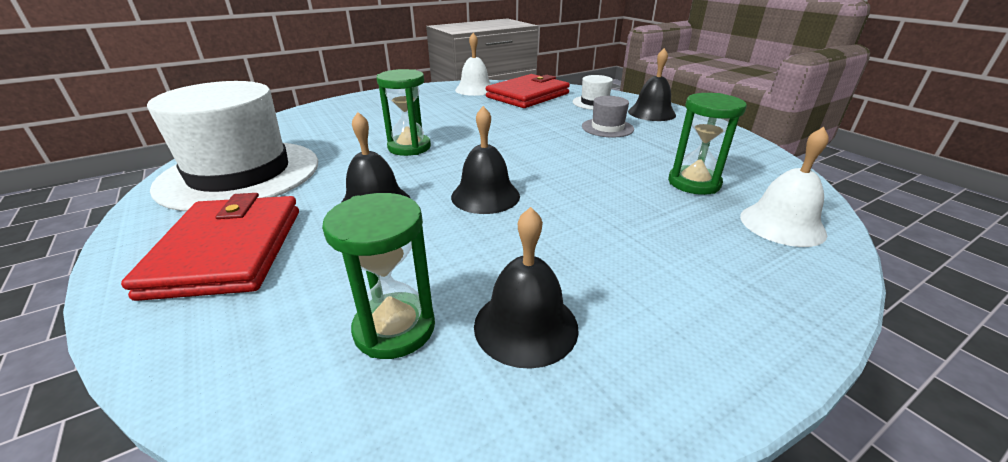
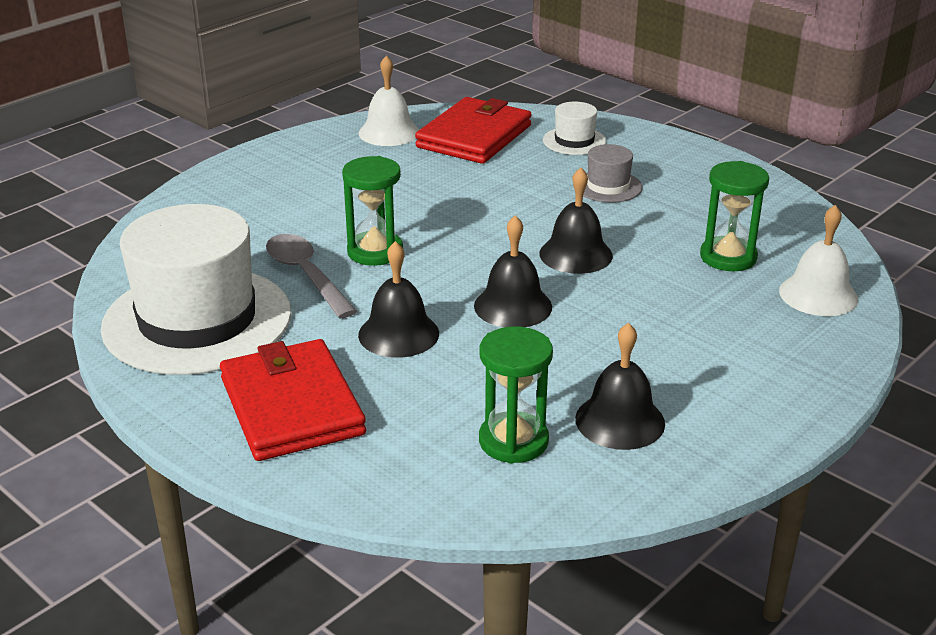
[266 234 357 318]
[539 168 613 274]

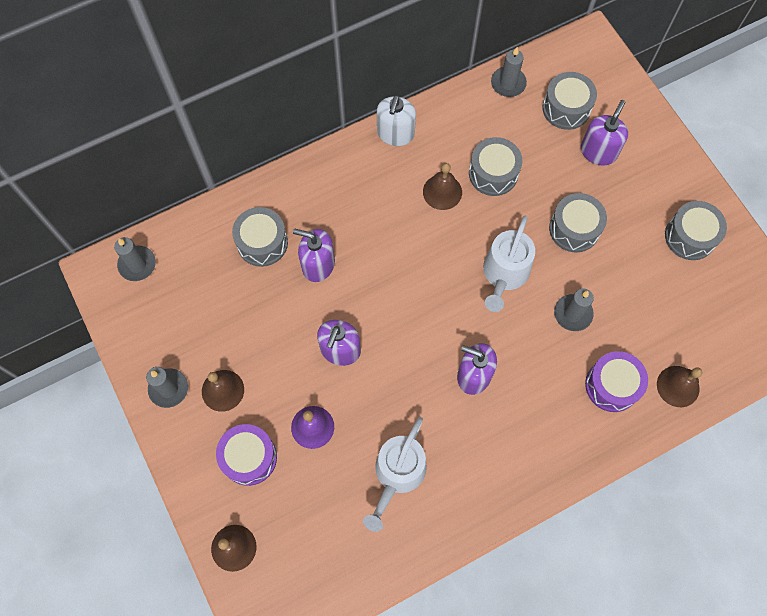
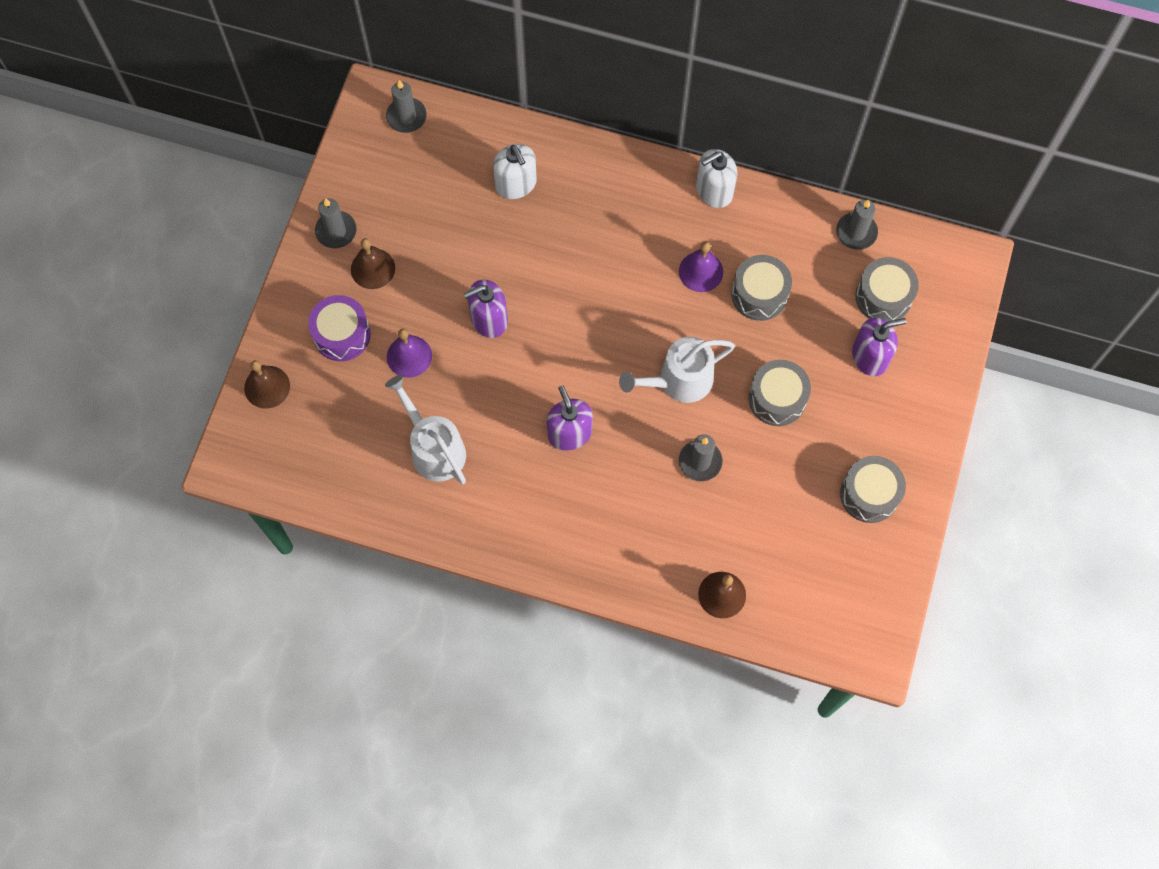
[385 375 466 485]
[493 144 537 199]
[679 241 723 292]
[293 229 335 282] (first image)
[585 351 648 412] (first image)

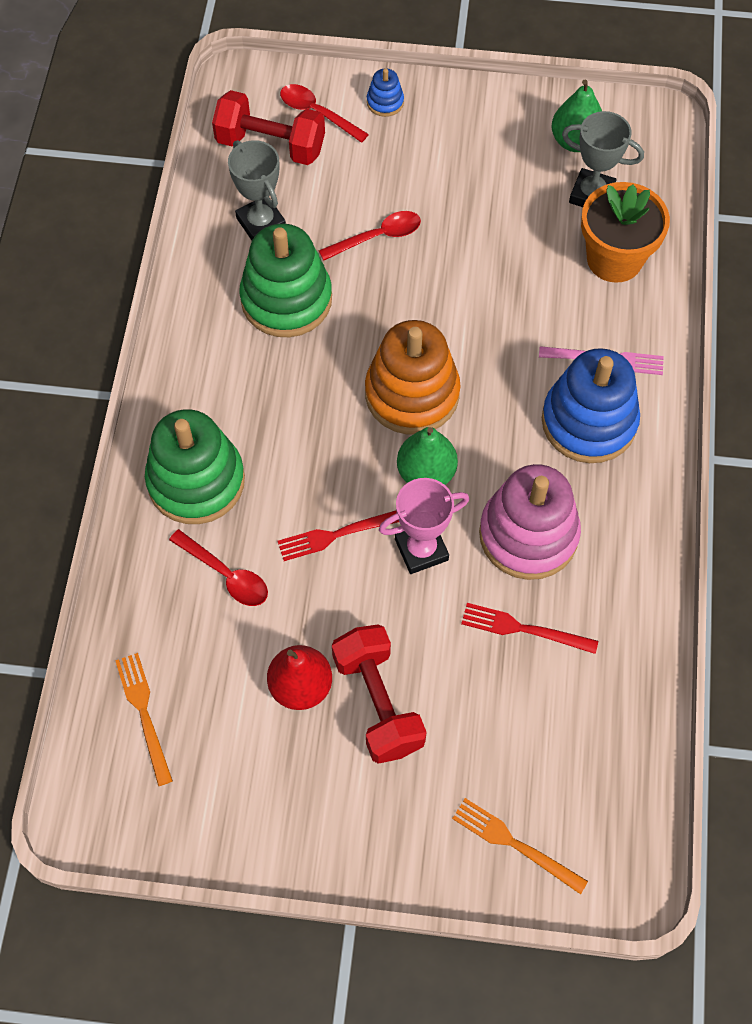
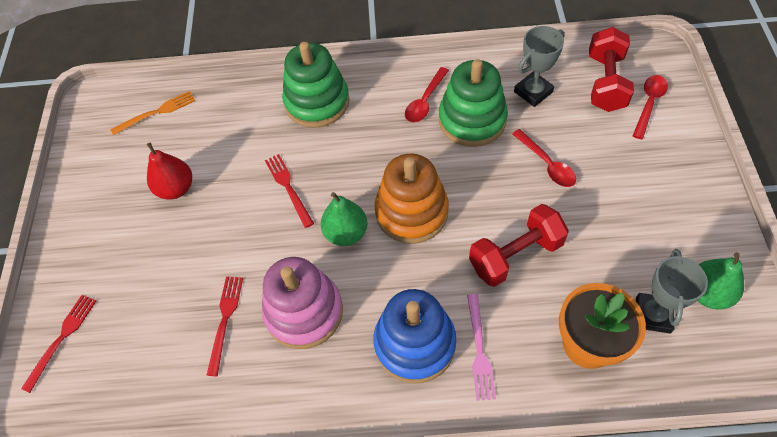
[21 295 96 393]
[405 67 449 123]
[469 204 569 287]
[367 68 404 117] (first image)
[379 478 469 574] (first image)

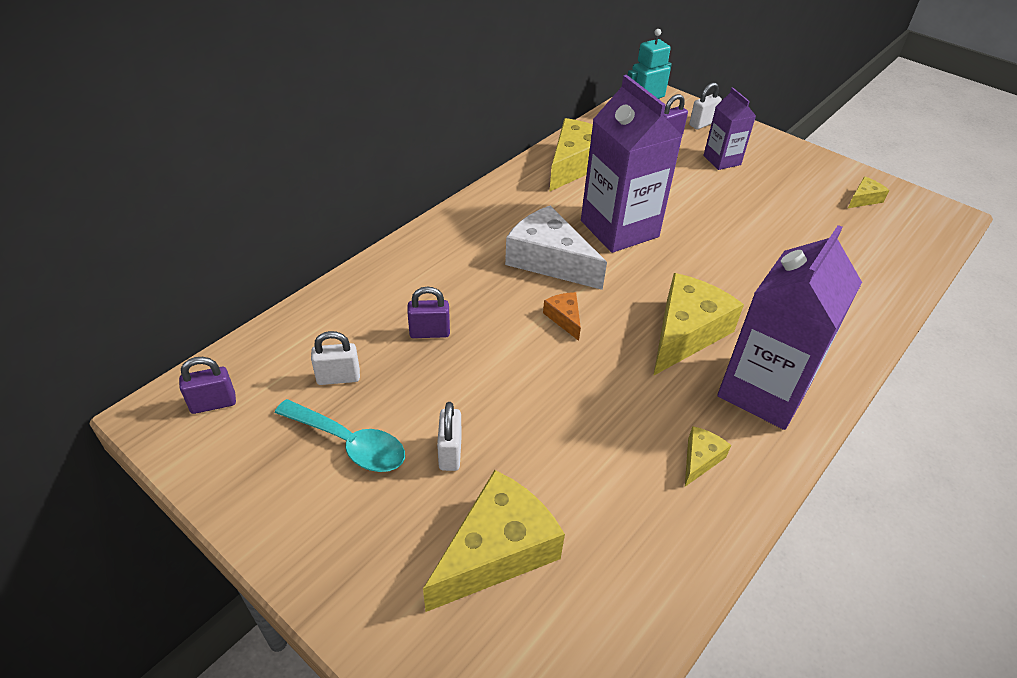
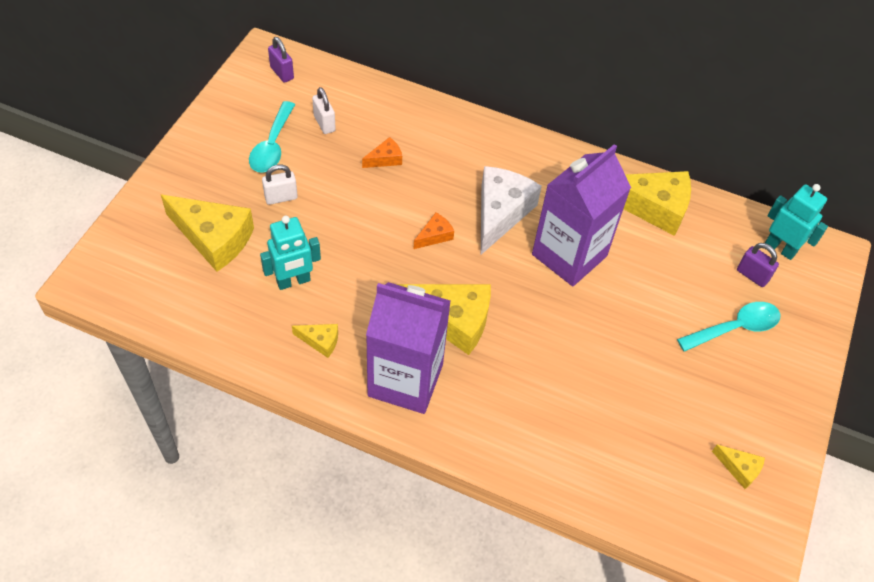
[260 216 321 290]
[362 137 402 168]
[677 302 780 352]
[689 82 722 129] (first image)

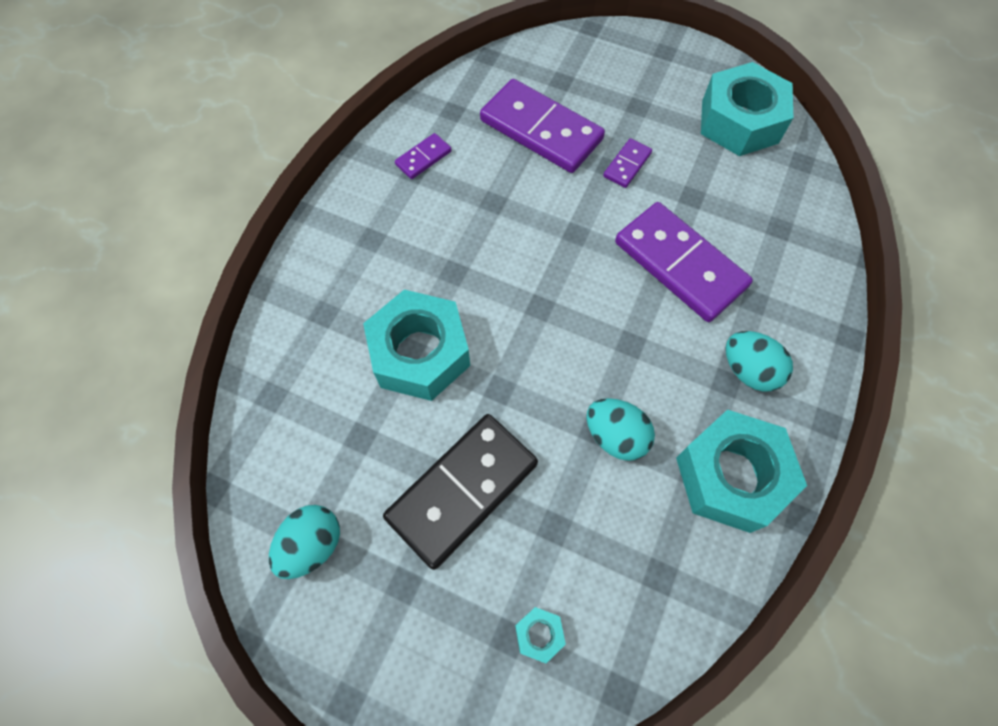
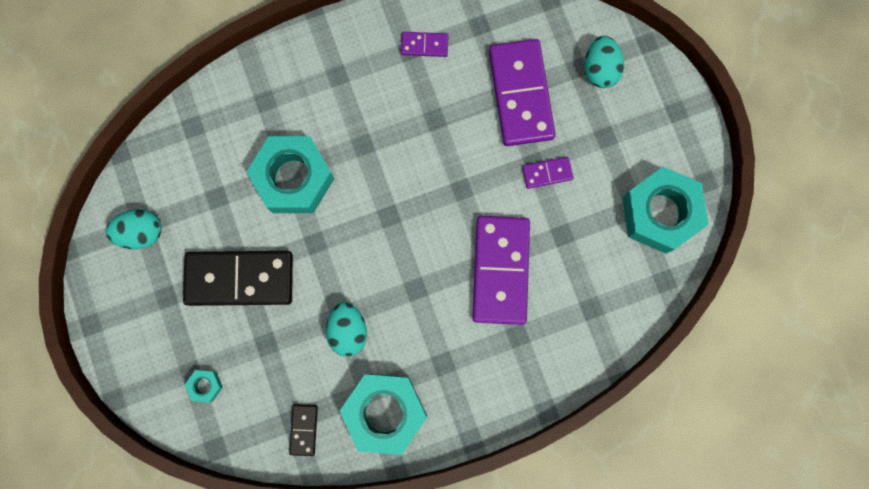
[289 404 318 456]
[585 36 624 88]

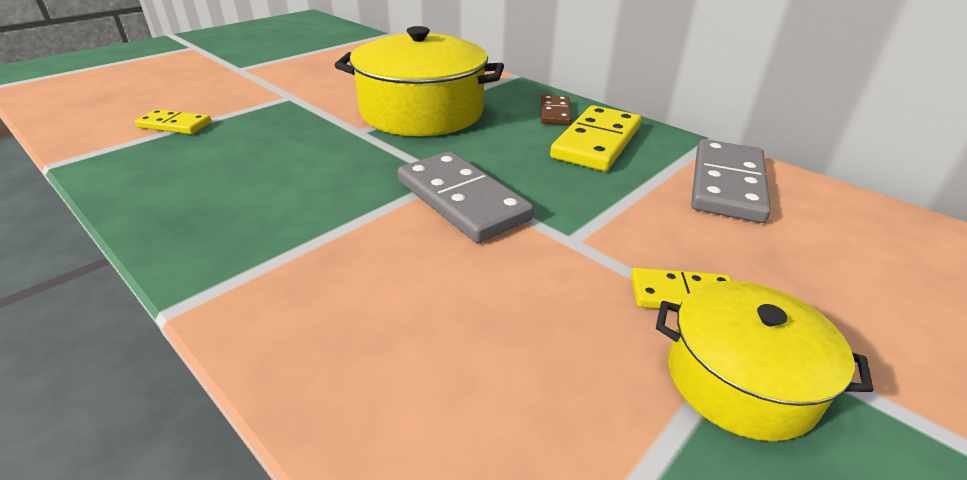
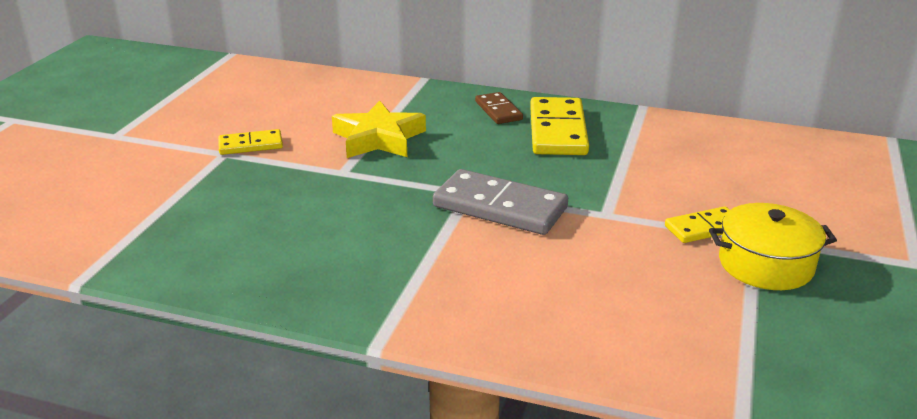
[218 129 283 155]
[332 101 426 158]
[691 139 771 223] (first image)

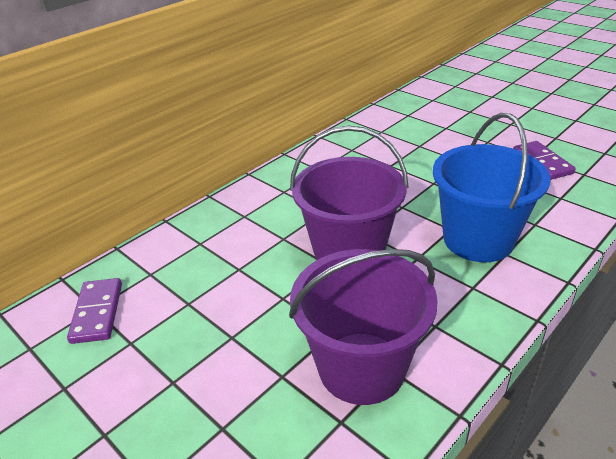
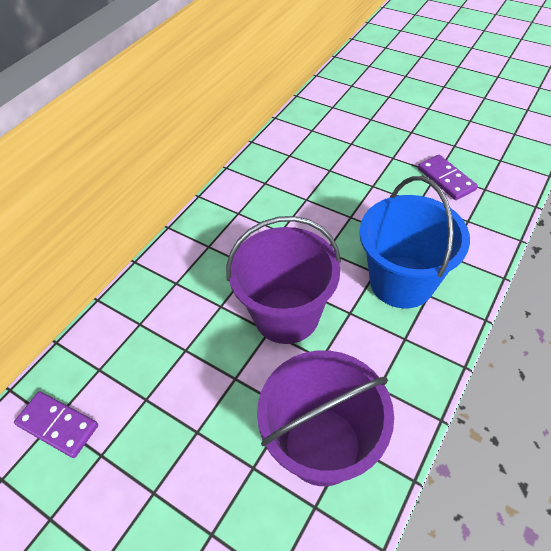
[14 391 98 458]

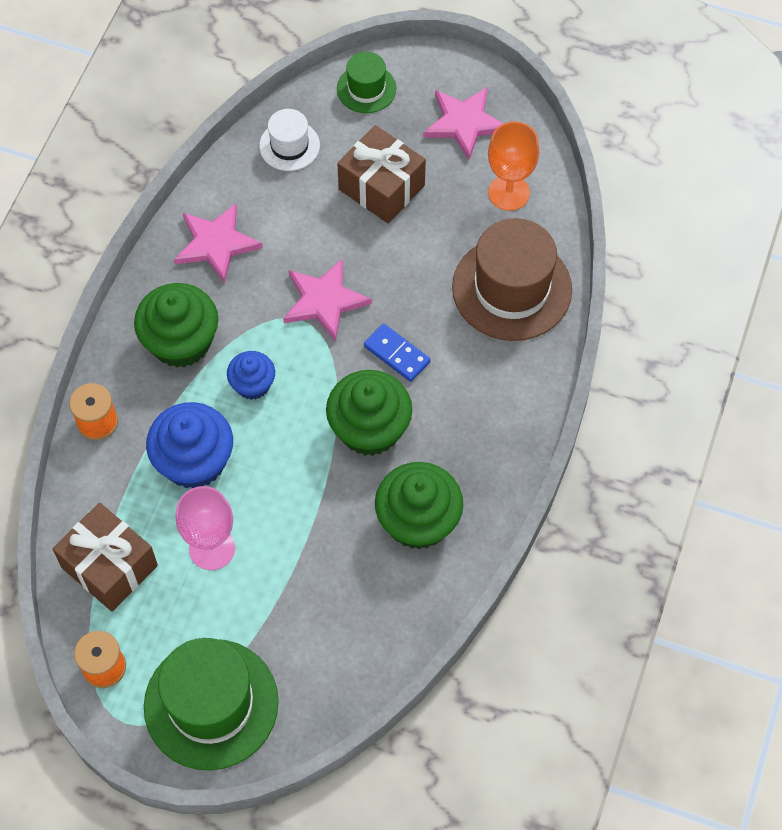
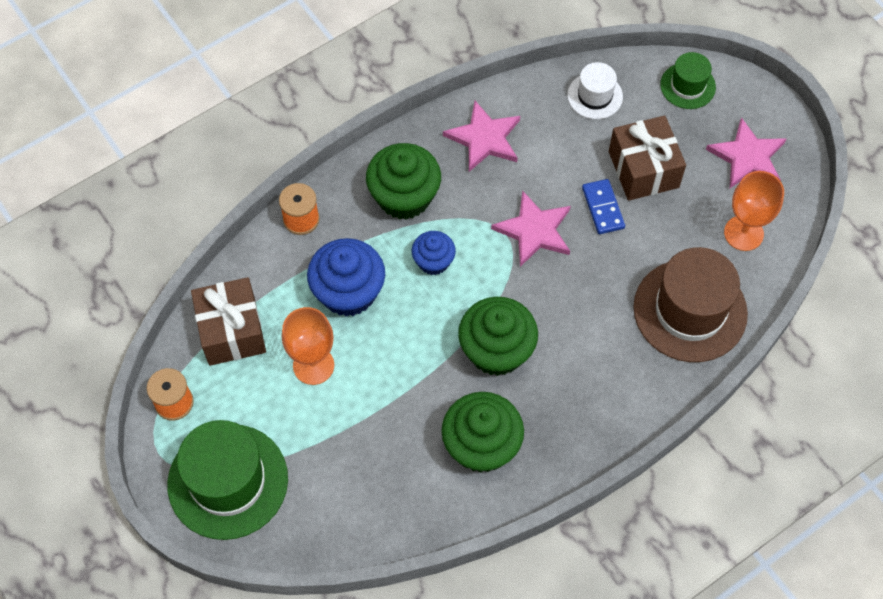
[282 307 334 385]
[582 179 625 234]

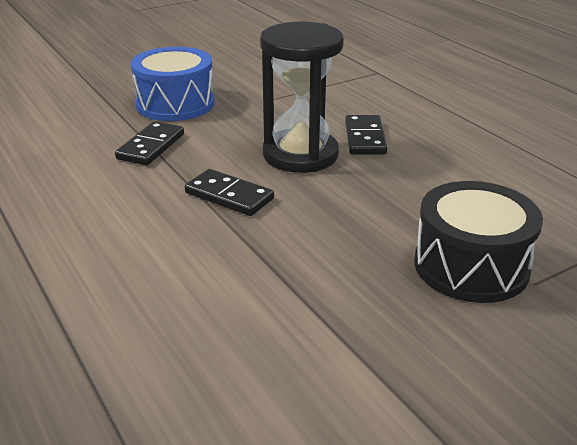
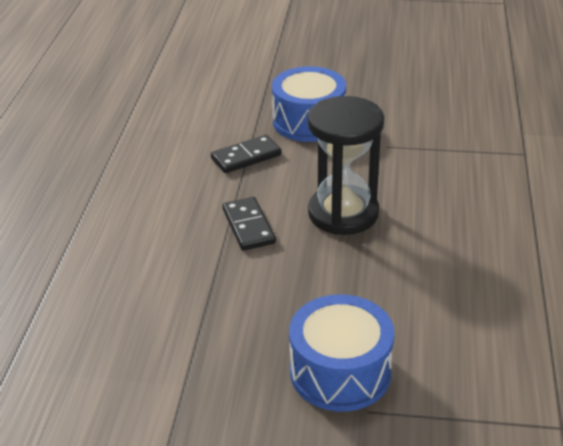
[289 294 394 412]
[345 115 387 155] (first image)

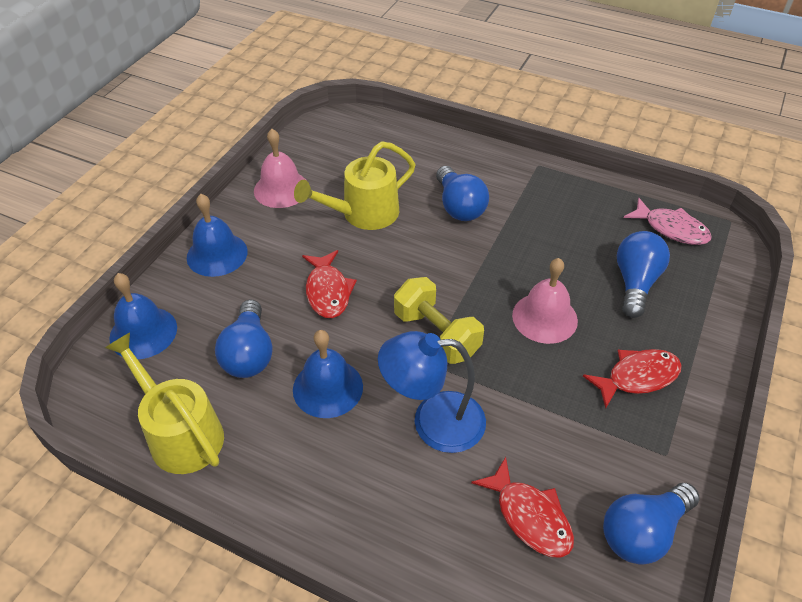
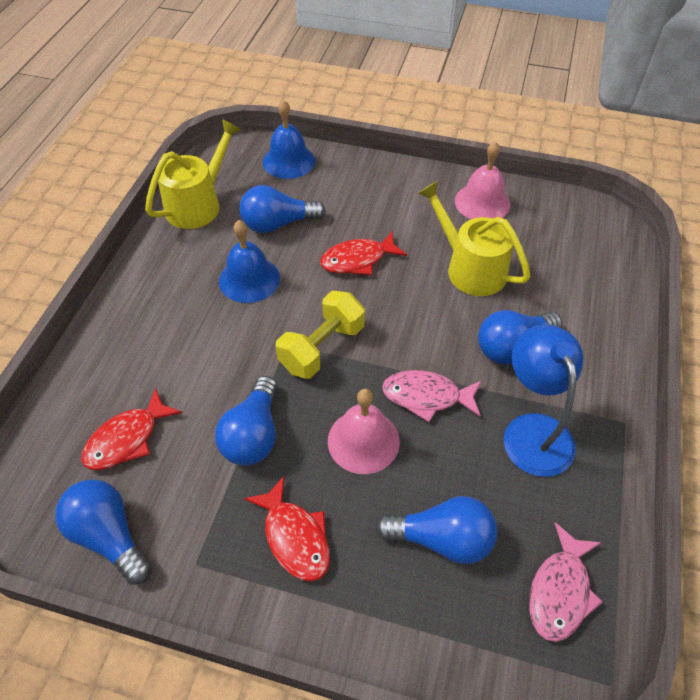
[215 376 277 465]
[382 370 482 422]
[504 324 583 477]
[187 194 248 277] (first image)

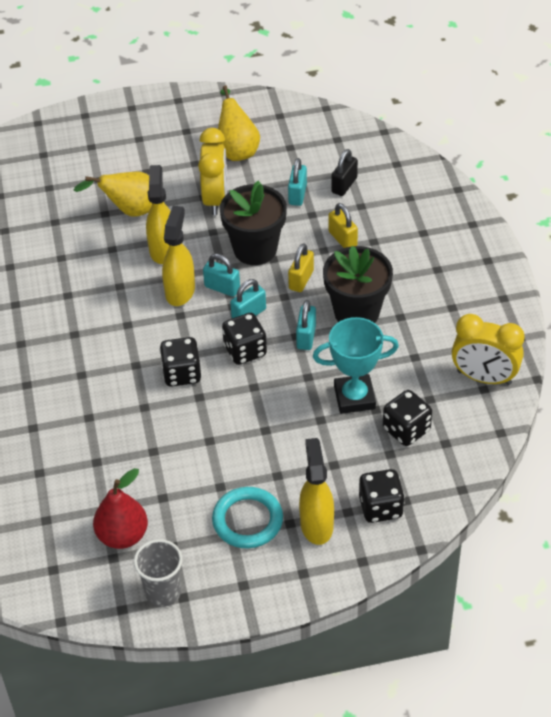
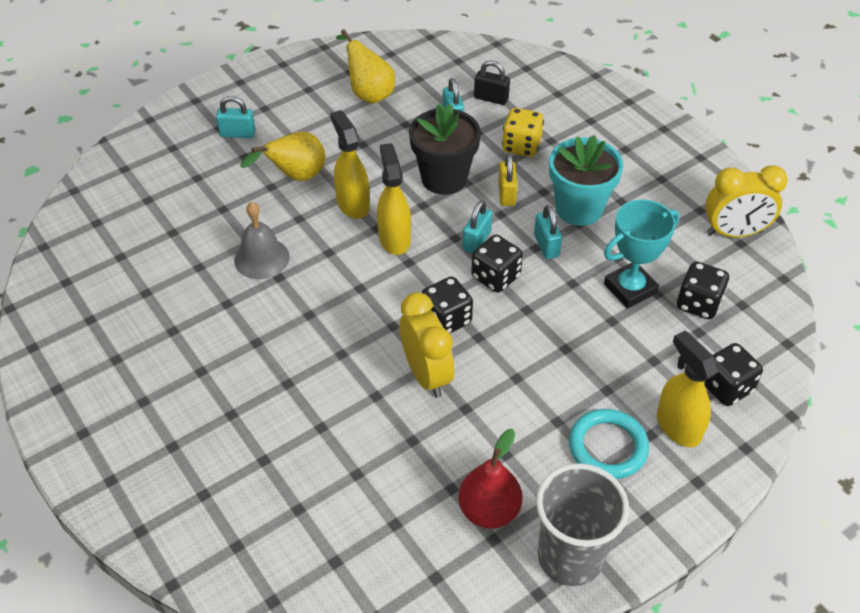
[216 96 256 138]
[234 202 290 279]
[400 292 454 398]
[474 60 510 105]
[502 108 544 157]
[536 463 629 586]
[549 135 623 226]

